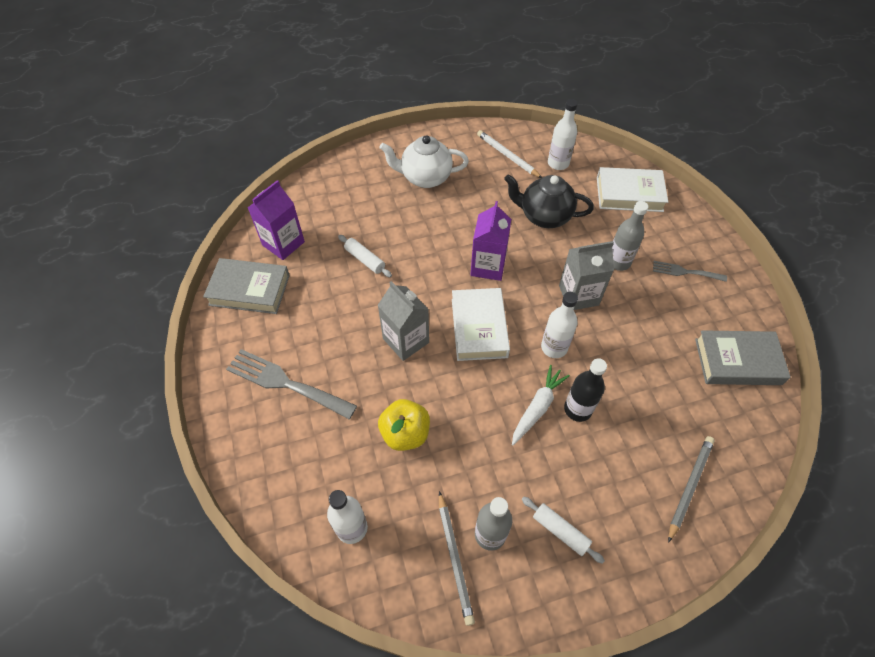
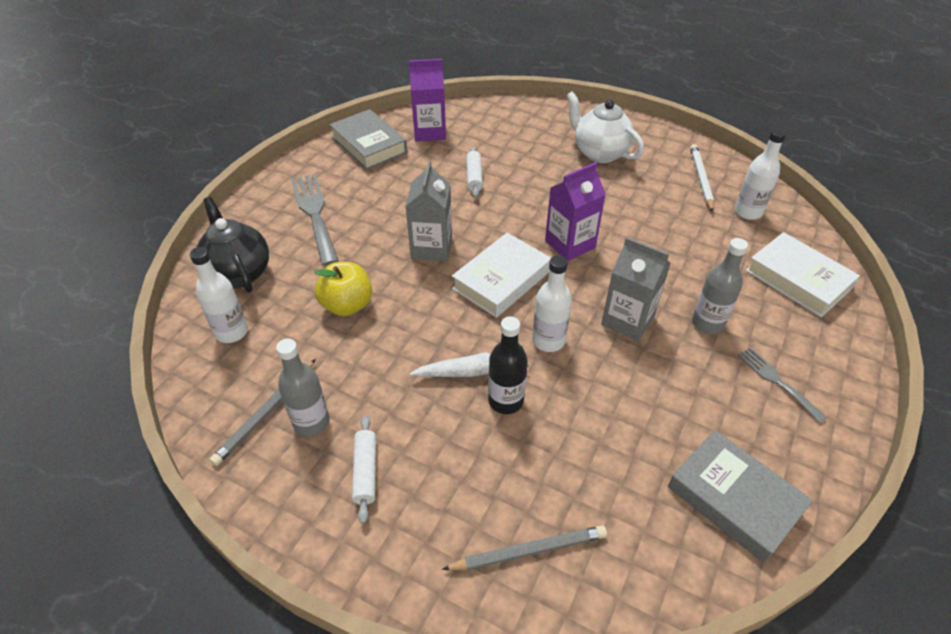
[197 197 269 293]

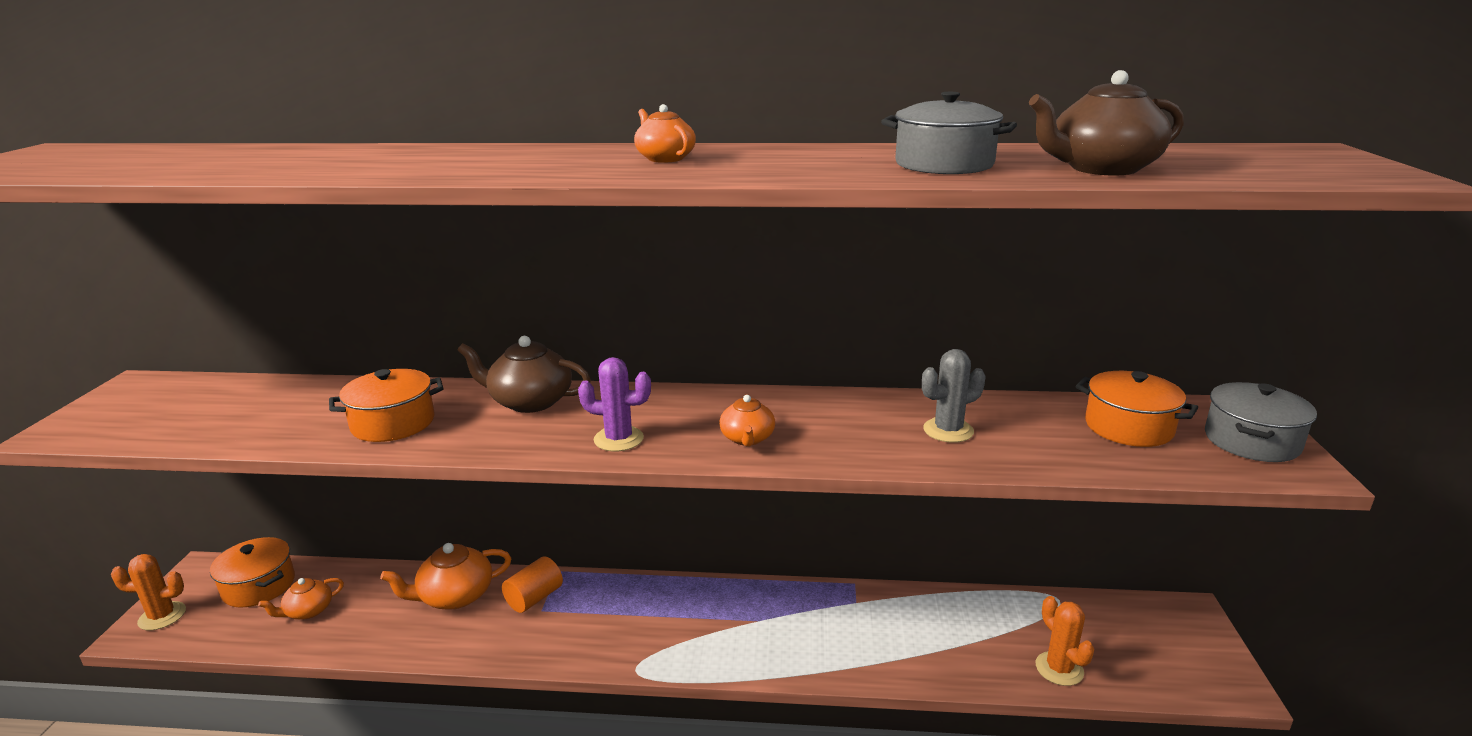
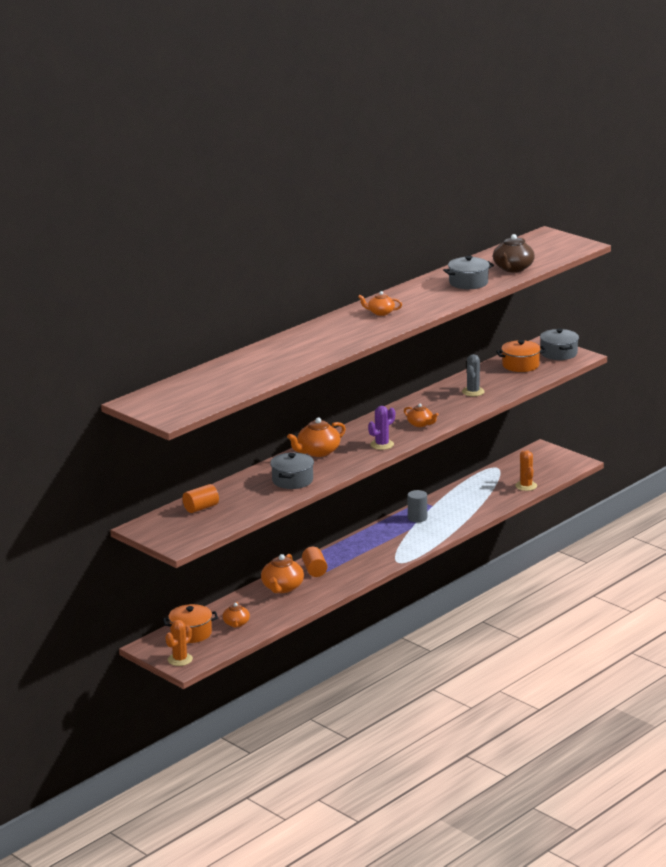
[182 484 219 513]
[270 452 314 489]
[287 417 346 457]
[408 490 427 522]
[515 450 537 491]

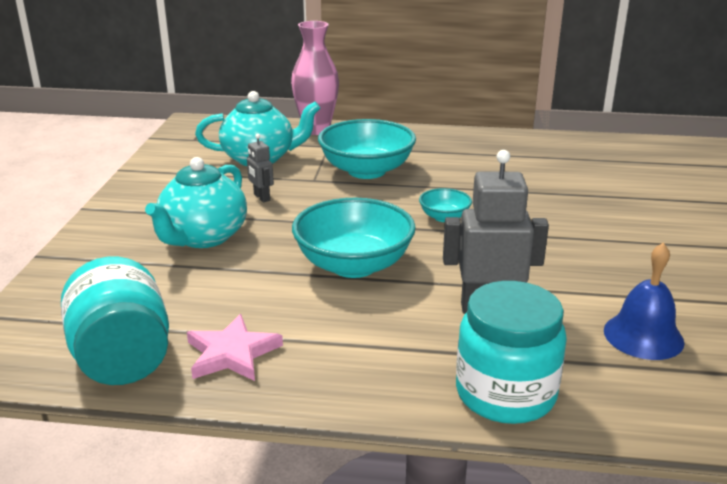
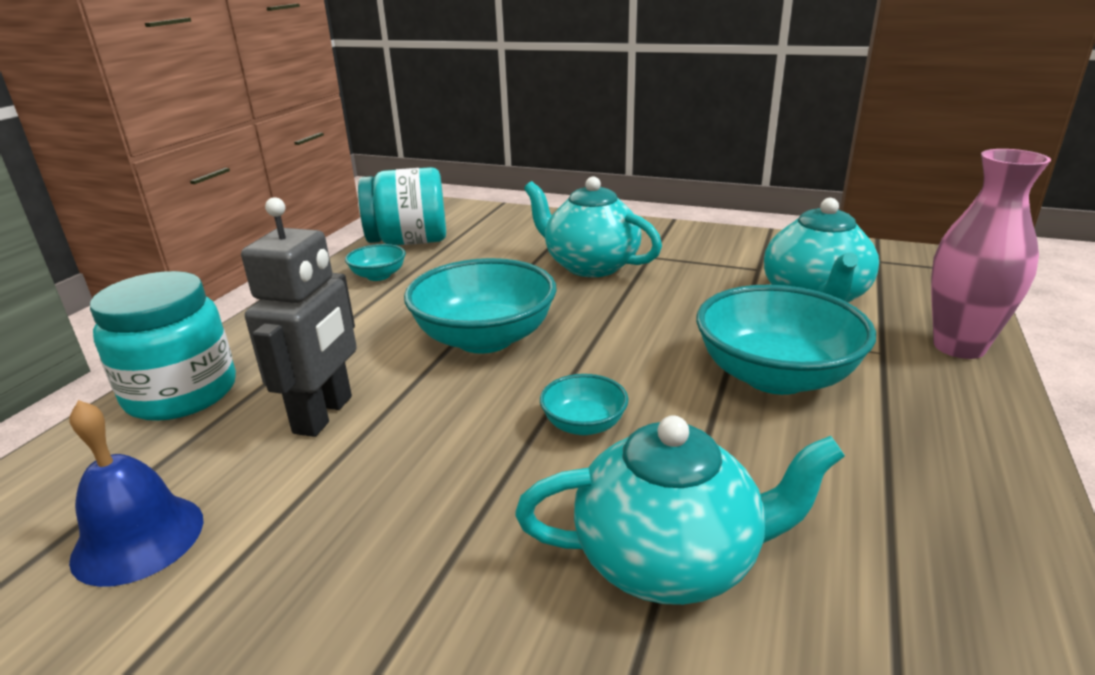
[345 244 406 281]
[515 415 845 605]
[247 134 274 202] (first image)

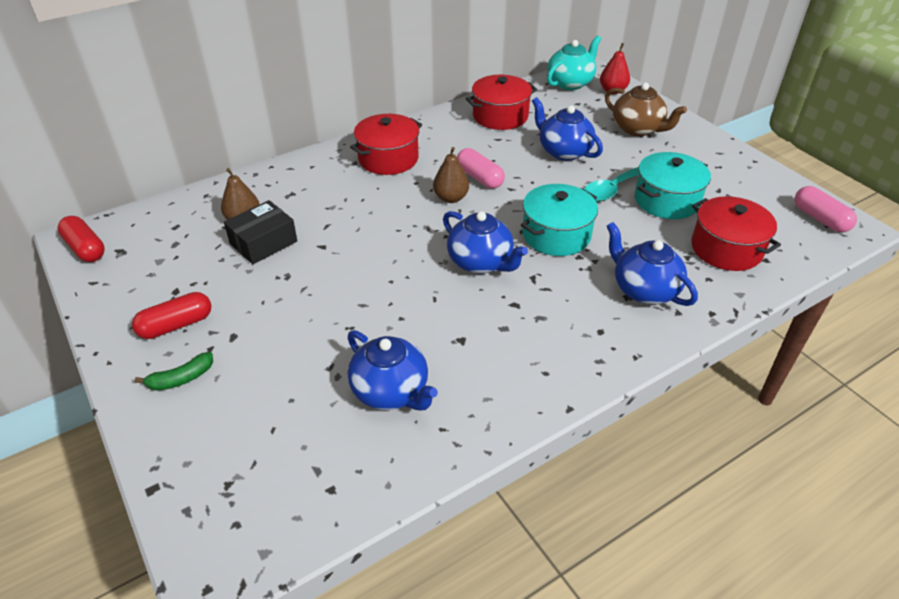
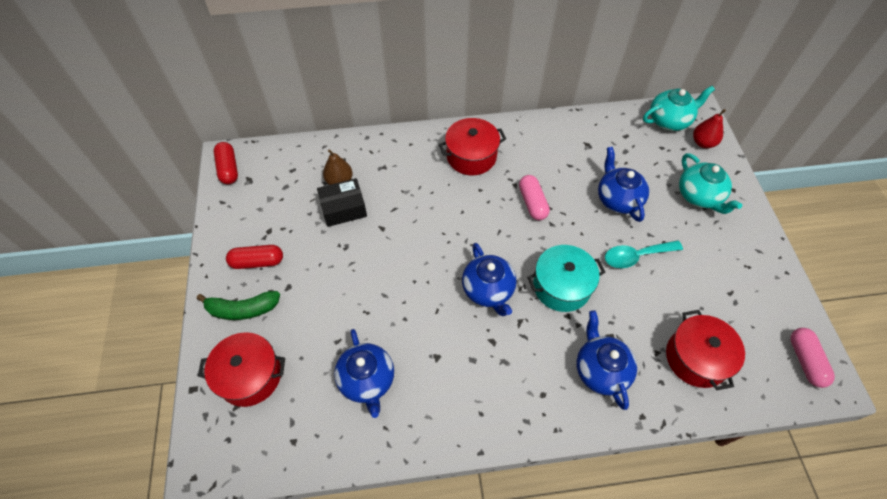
[197 291 280 320]
[198 332 285 407]
[679 153 742 214]
[433 147 469 203] (first image)
[635 152 711 219] (first image)

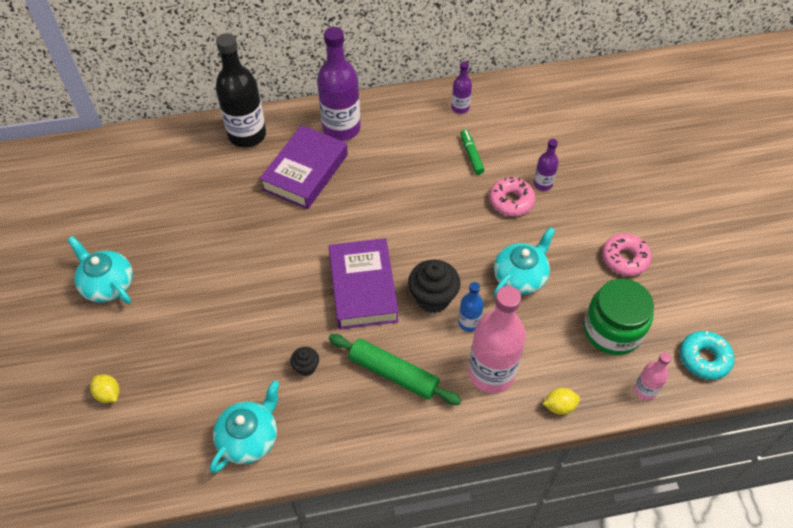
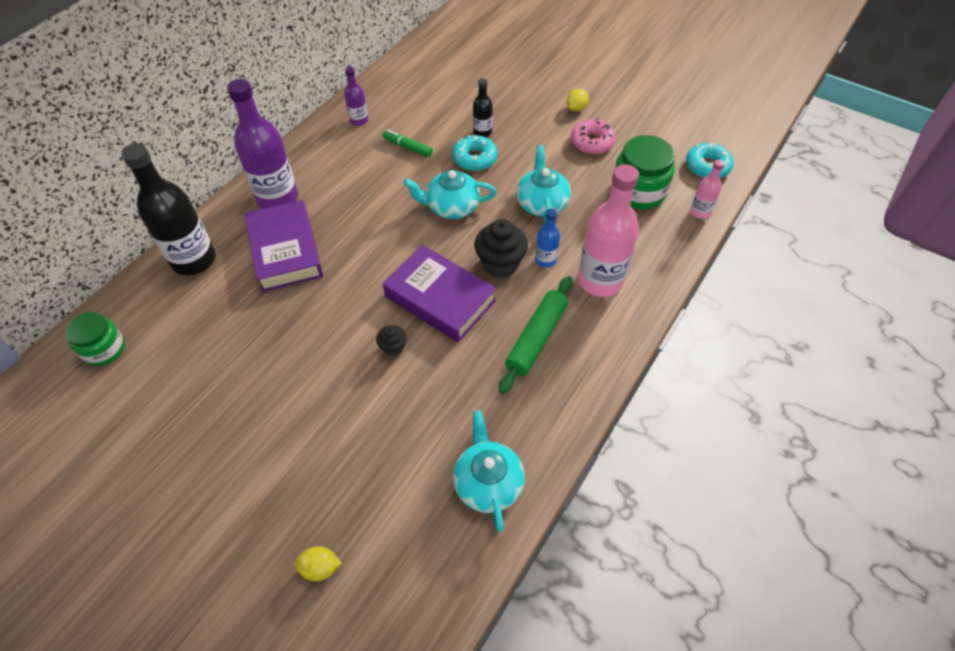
[65 312 125 366]
[376 325 407 356]
[404 170 496 219]
[452 135 497 171]
[473 79 493 137]
[499 276 572 394]
[567 88 589 111]

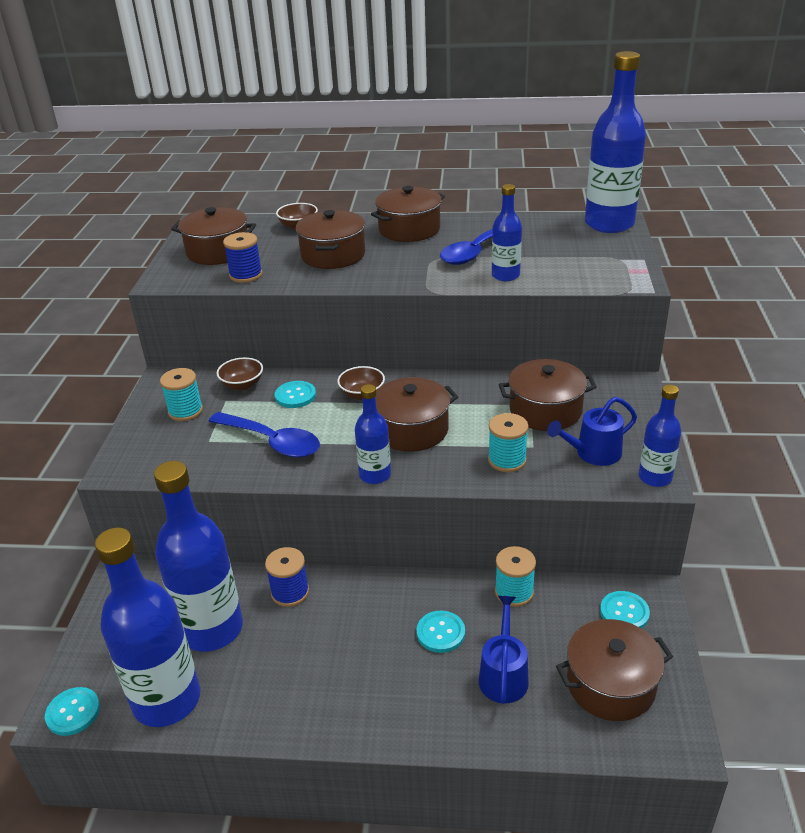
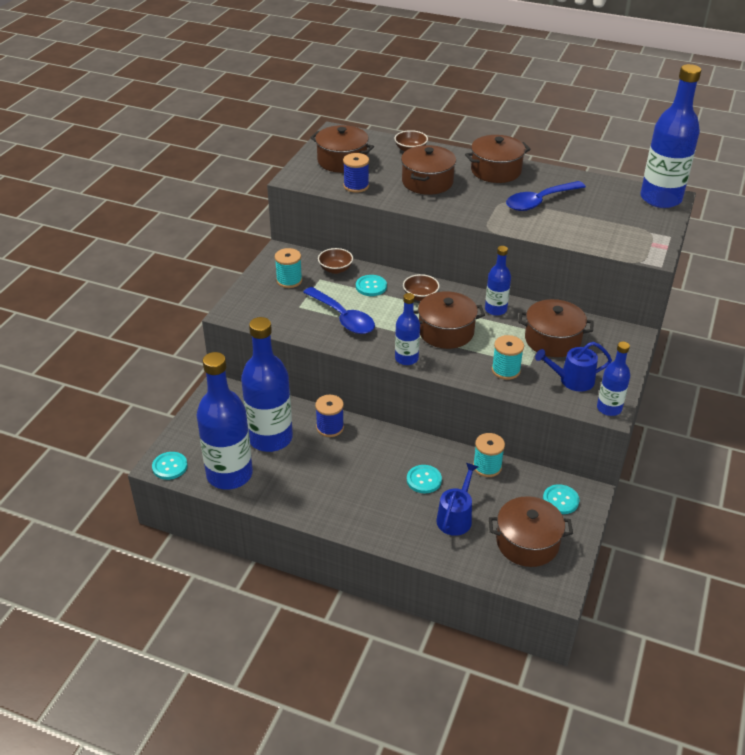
[485 246 511 316]

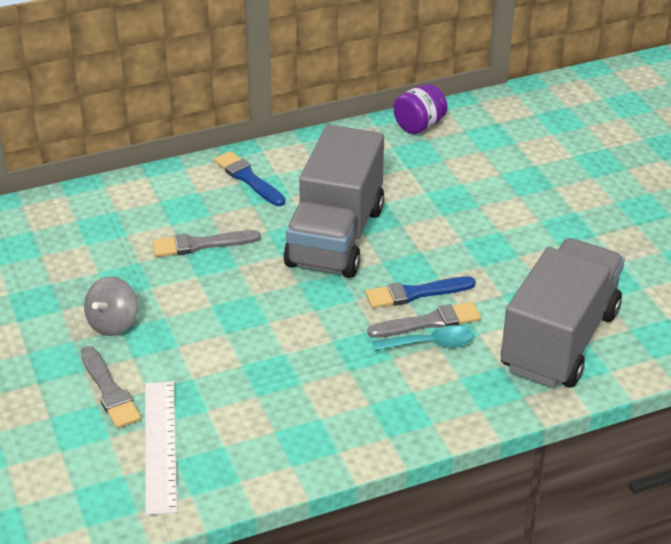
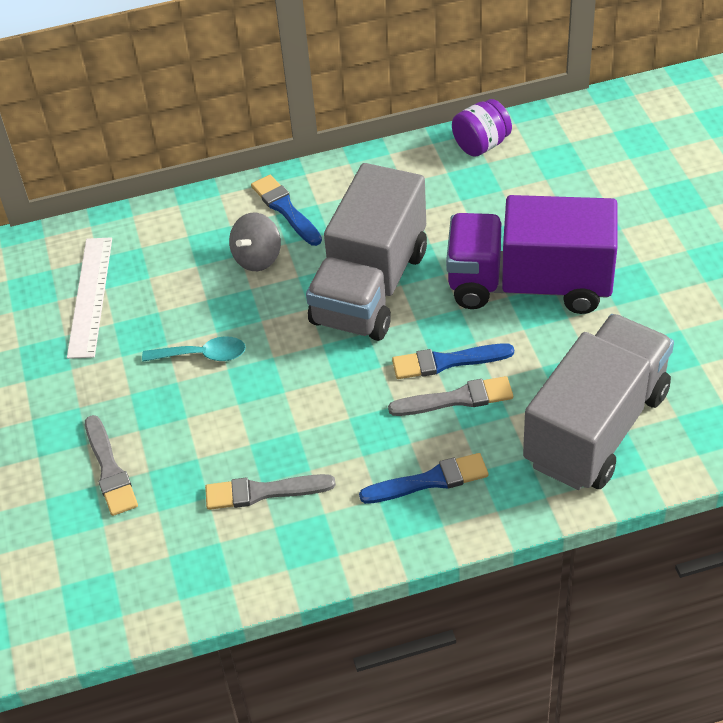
[67 237 112 359]
[142 336 246 362]
[205 474 336 510]
[229 213 281 271]
[359 453 489 504]
[446 195 618 314]

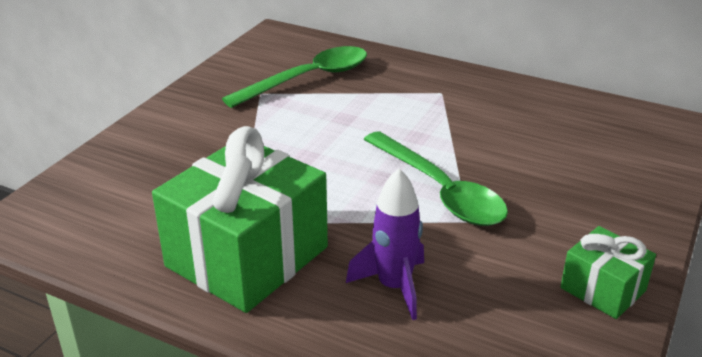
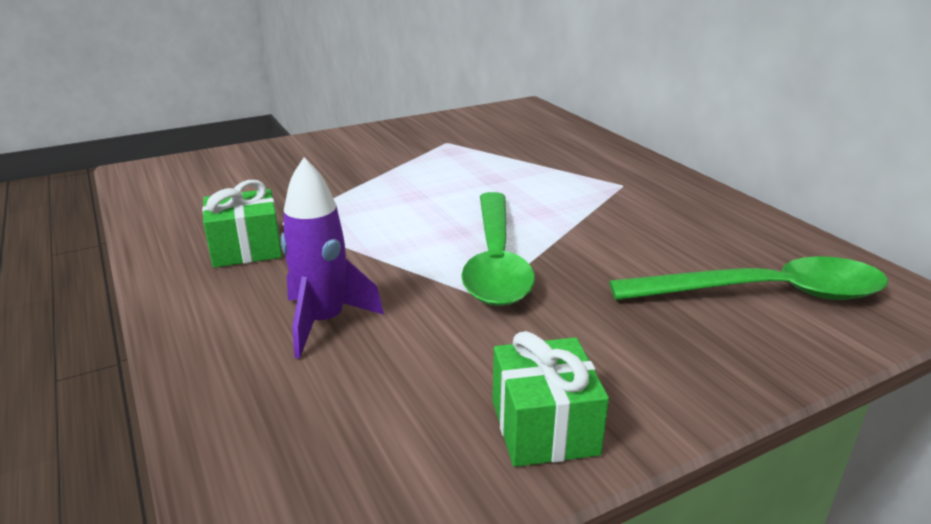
[202 180 282 268]
[609 256 888 300]

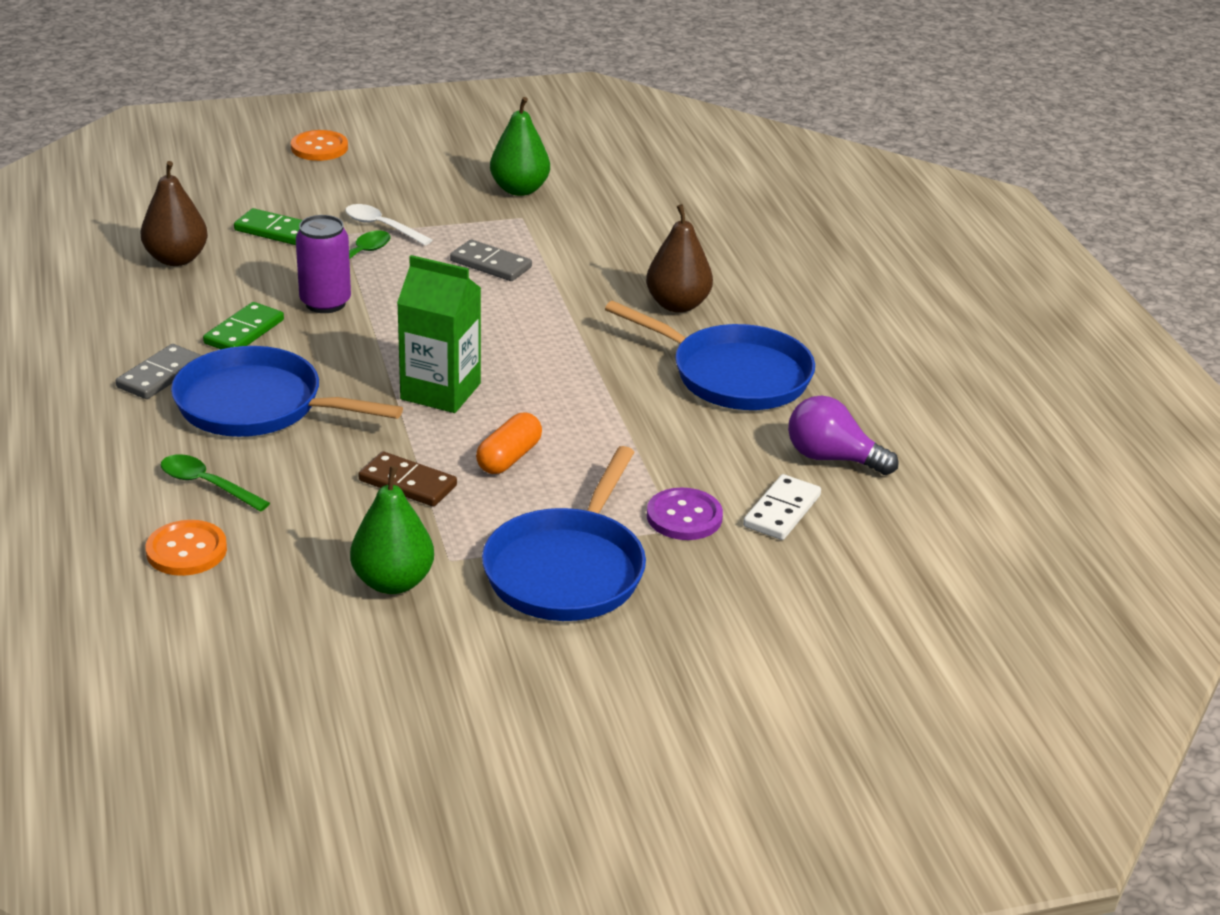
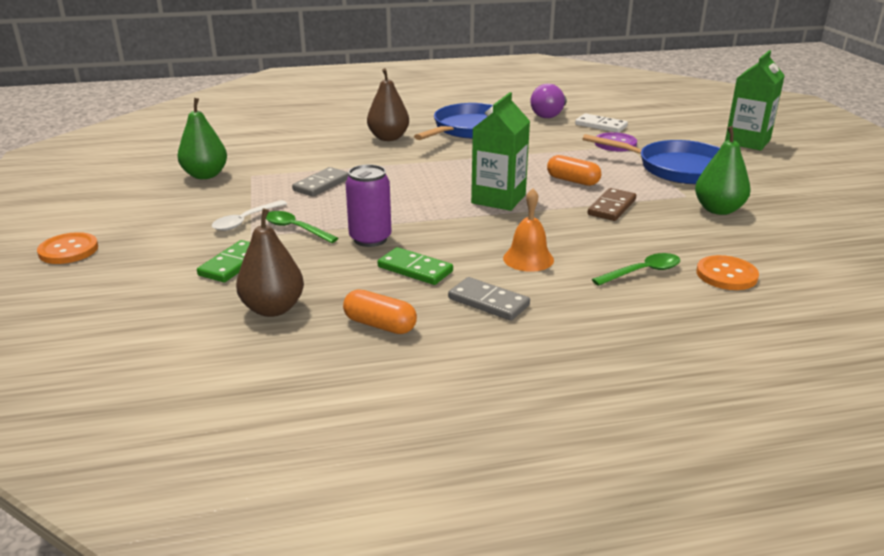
[343 290 417 334]
[503 188 554 272]
[592 253 680 286]
[725 50 785 151]

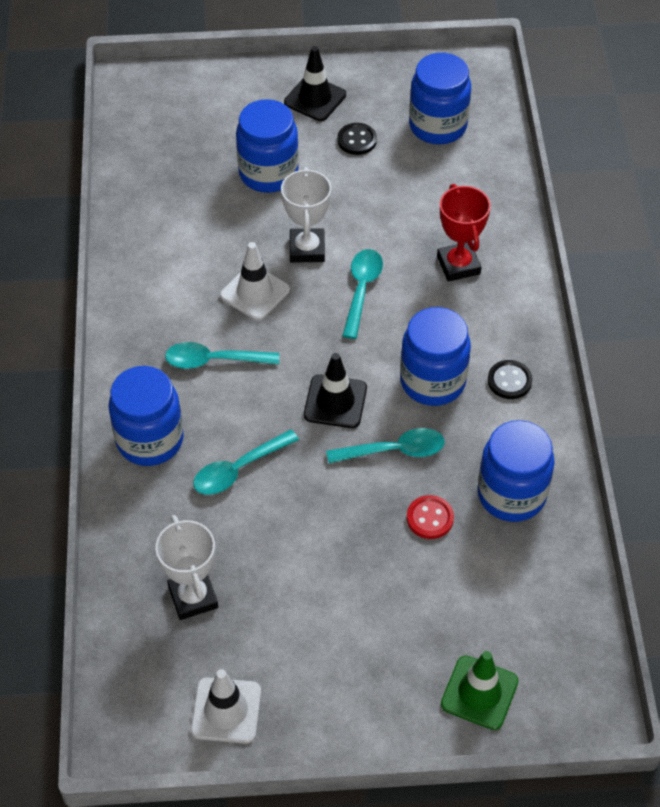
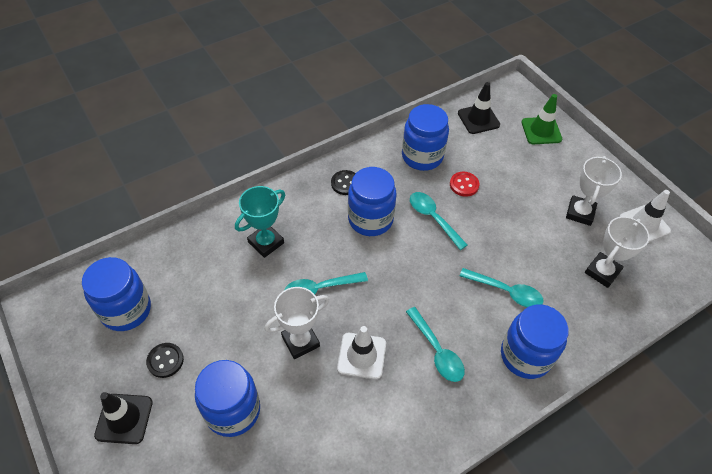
[235 186 285 258]
[458 82 500 134]
[566 156 622 226]

